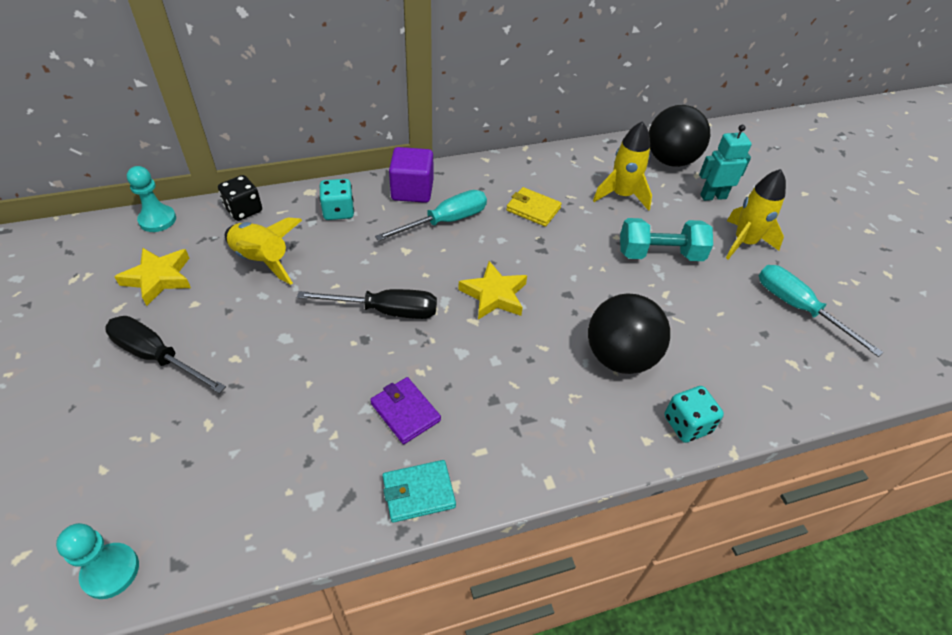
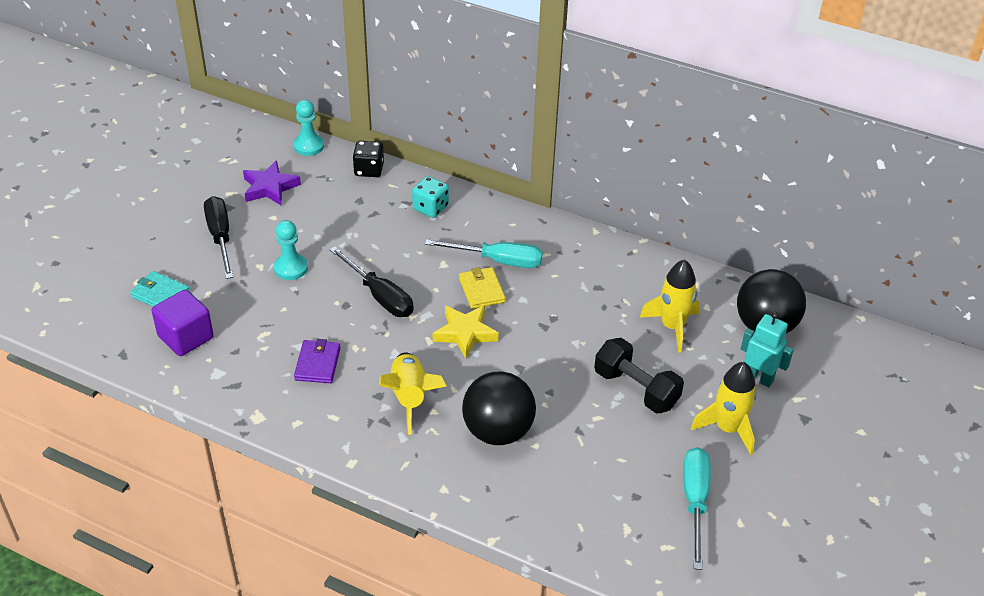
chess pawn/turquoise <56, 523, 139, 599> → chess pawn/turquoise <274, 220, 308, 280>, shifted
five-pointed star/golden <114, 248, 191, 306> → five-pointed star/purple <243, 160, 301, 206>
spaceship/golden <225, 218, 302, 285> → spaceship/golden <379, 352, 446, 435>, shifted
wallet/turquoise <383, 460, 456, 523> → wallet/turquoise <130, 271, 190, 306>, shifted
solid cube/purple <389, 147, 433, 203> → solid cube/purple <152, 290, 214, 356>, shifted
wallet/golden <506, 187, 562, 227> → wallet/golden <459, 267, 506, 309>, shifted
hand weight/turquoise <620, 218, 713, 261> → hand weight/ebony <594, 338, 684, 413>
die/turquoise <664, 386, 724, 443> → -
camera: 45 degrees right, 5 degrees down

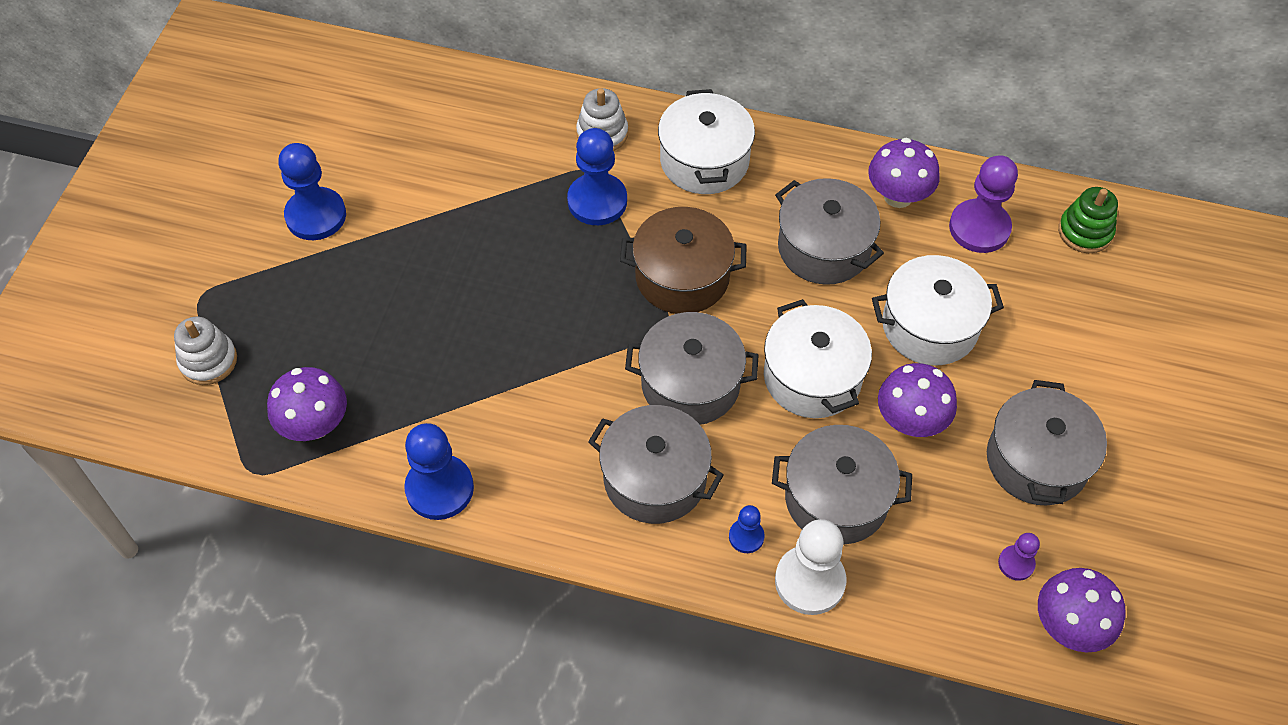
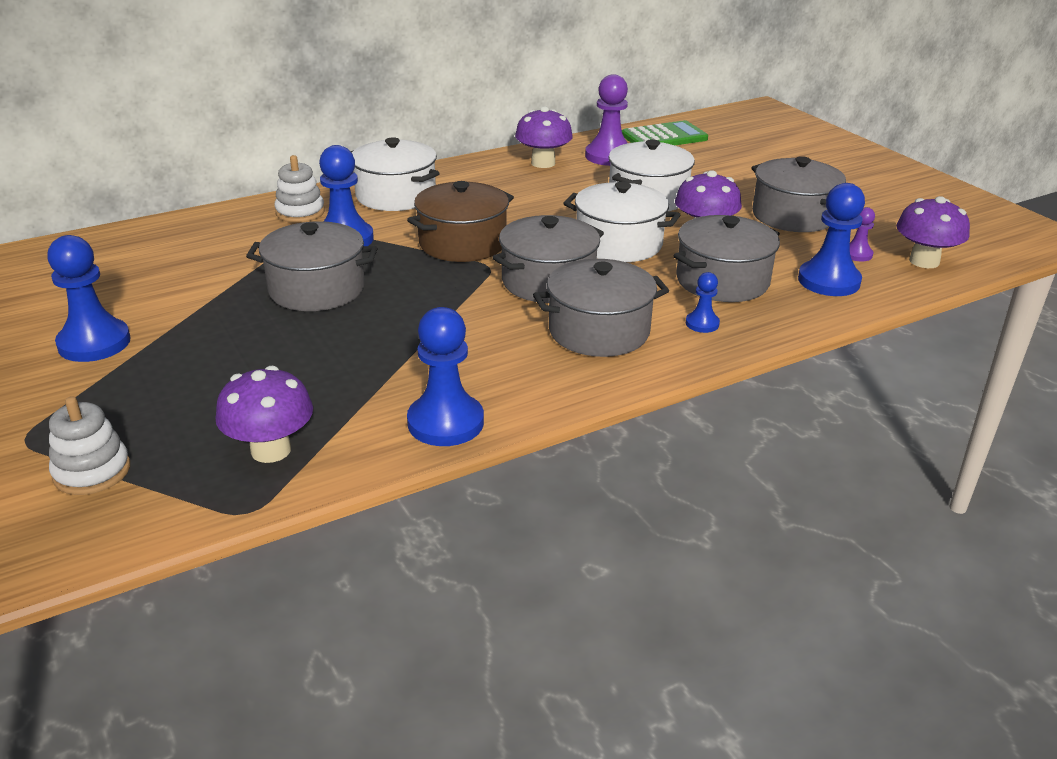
pot/ash-grey <775, 178, 884, 285> → pot/ash-grey <246, 221, 378, 311>, shifted
chess pawn/pure white <775, 519, 846, 615> → -
stacking rings/emerald <1058, 187, 1118, 253> → pocket calculator/emerald <622, 120, 708, 145>
- → chess pawn/royal blue <798, 183, 865, 296>
camera: 45 degrees left, 25 degrees down

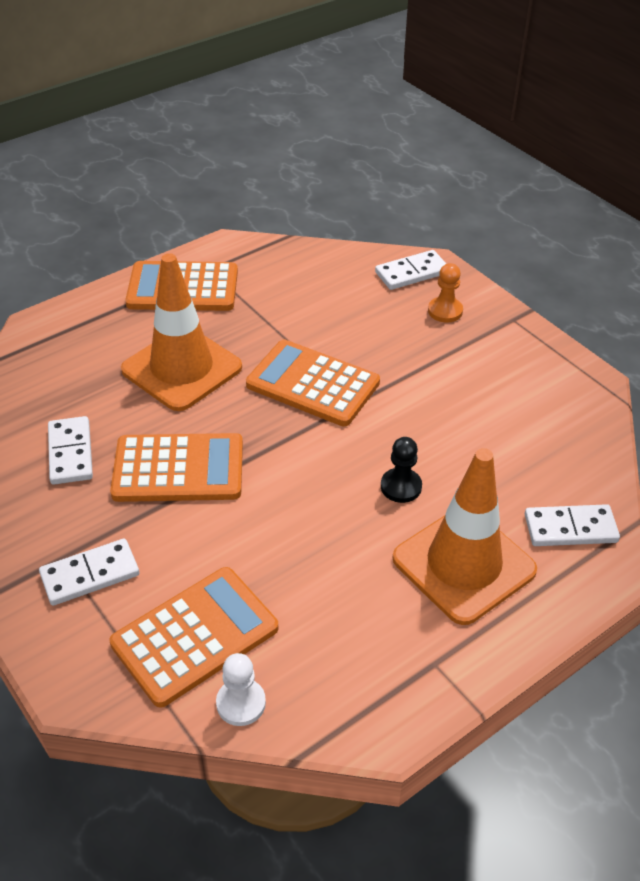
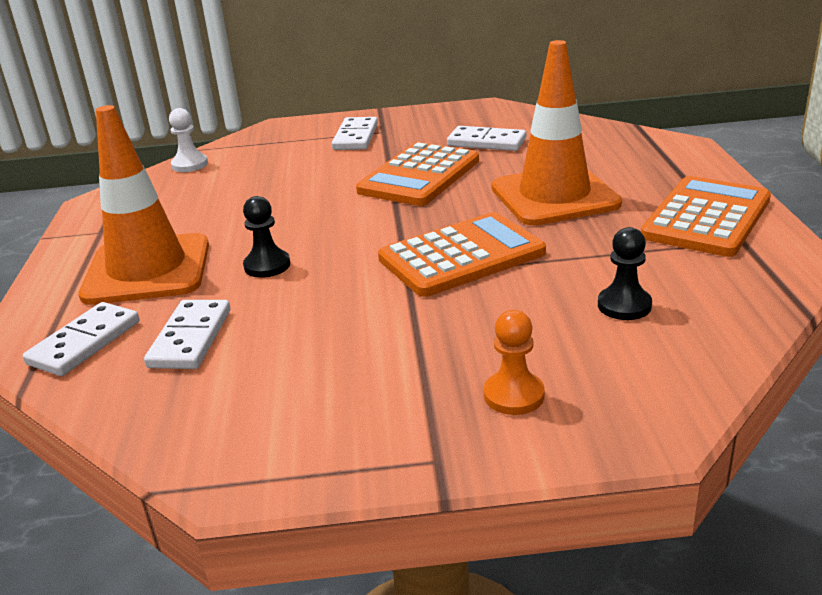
pocket calculator/bright orange <109, 567, 278, 708> → -
domino piece/pure white <375, 250, 446, 290> → domino piece/pure white <144, 300, 230, 369>, shifted
- → chess pawn/ebony <598, 227, 652, 320>
camera: 125 degrees right, 15 degrees down

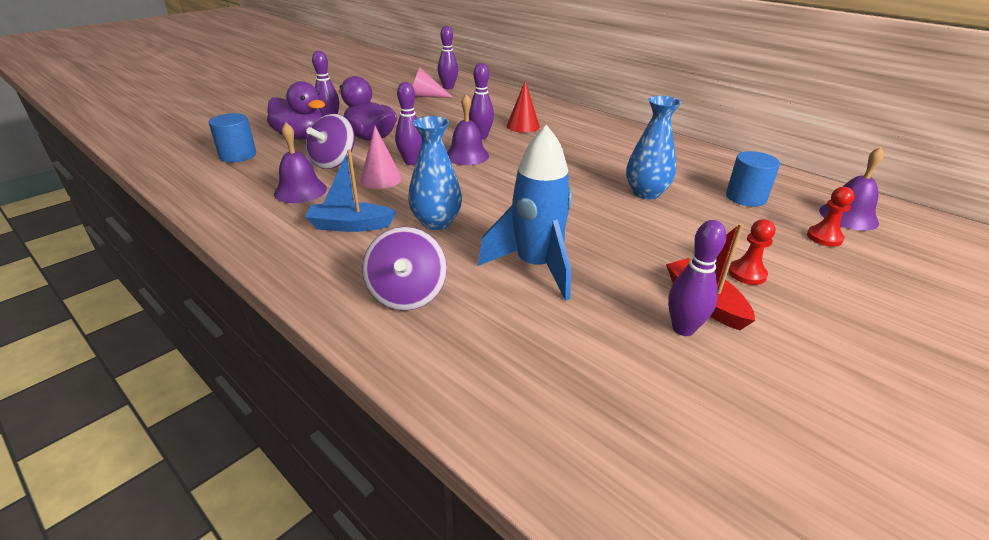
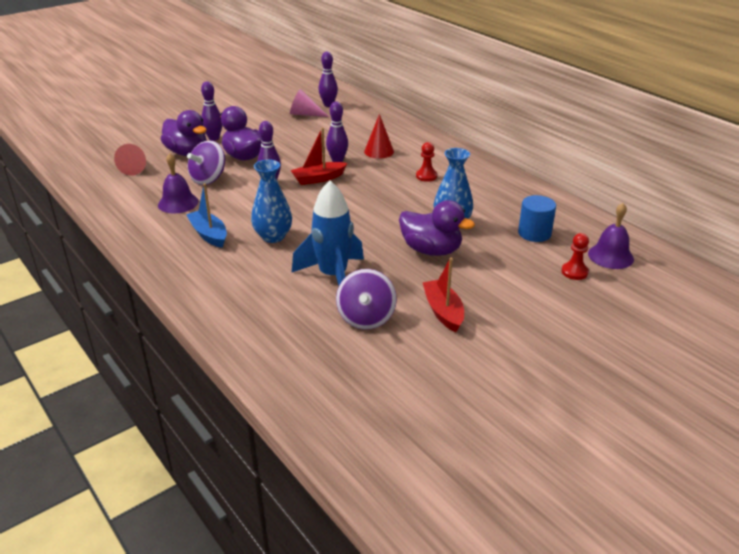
cylinder shape/royal blue <208, 113, 256, 162> → cone shape/red <114, 144, 146, 176>
boat/royal blue <305, 150, 396, 232> → boat/royal blue <186, 183, 227, 248>, 45 degrees clockwise
cone shape/rosy <360, 126, 402, 189> → -
spinning top/purple <362, 227, 447, 311> → spinning top/purple <336, 269, 397, 330>, shifted
school bell/purple <447, 94, 489, 165> → boat/red <290, 128, 347, 185>
bowling pin/purple <668, 220, 726, 336> → -
chess pawn/red <728, 219, 775, 285> → chess pawn/red <416, 142, 437, 182>, shifted
- → duck/purple <399, 200, 475, 256>
camera: 10 degrees right, 0 degrees up

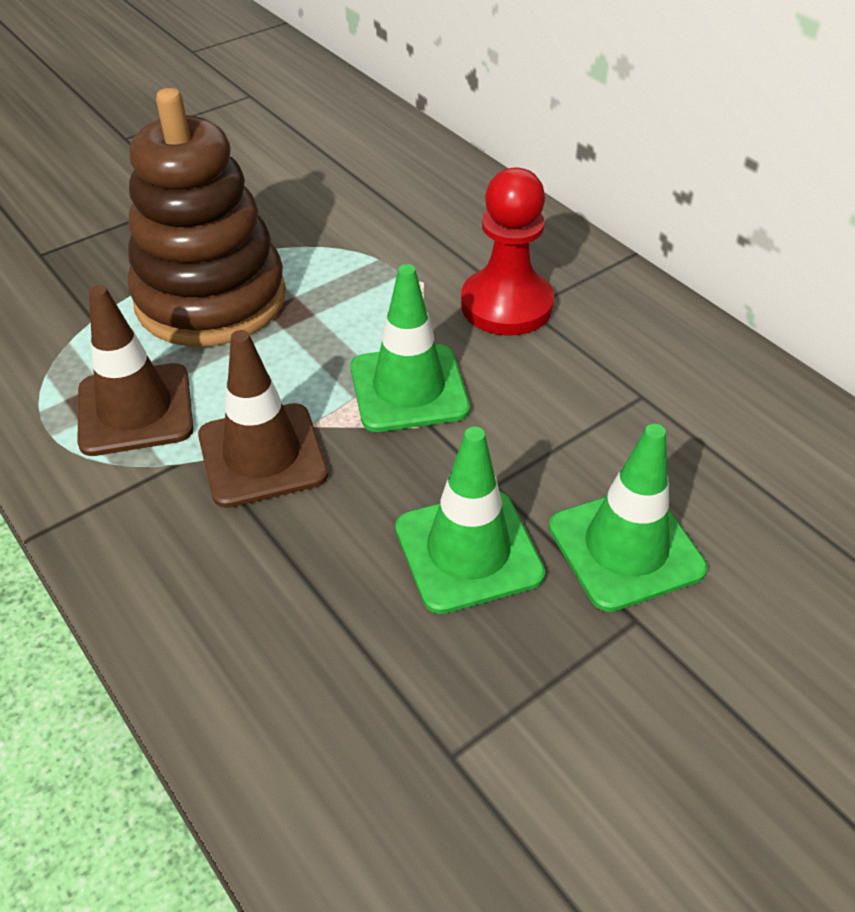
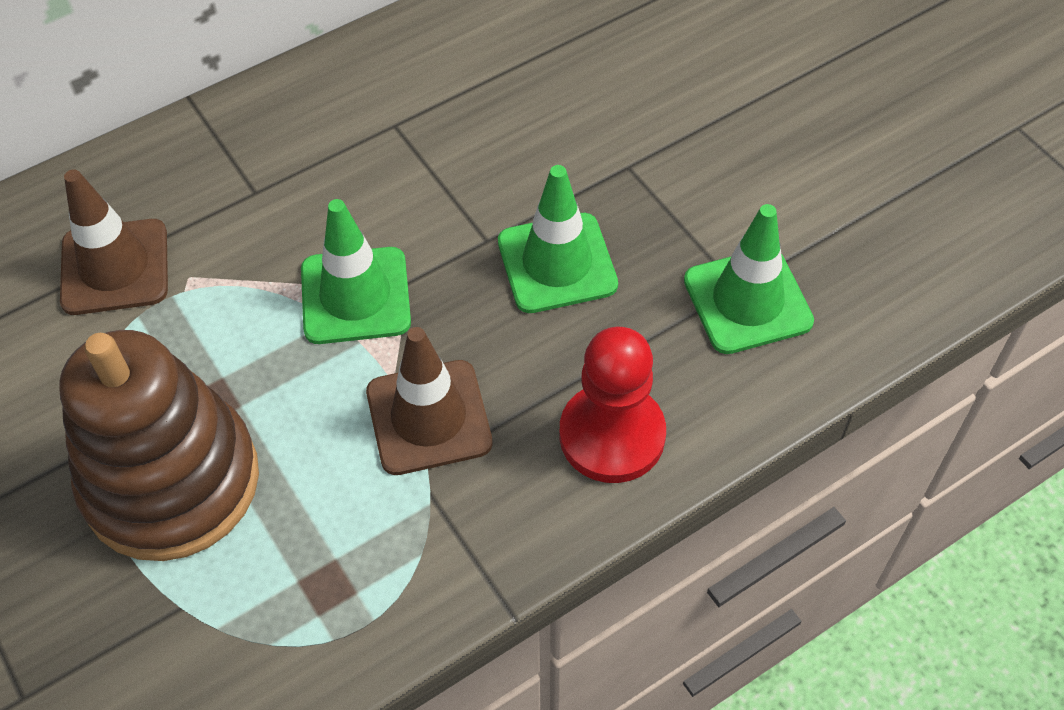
traffic cone/brown <77, 285, 193, 456> → traffic cone/brown <60, 169, 168, 315>, shifted
chess pawn/red <461, 167, 554, 336> → chess pawn/red <559, 327, 666, 483>, shifted
traffic cone/emerald <549, 424, 707, 612> → traffic cone/emerald <684, 204, 814, 354>, shifted
camera: 85 degrees left, 10 degrees up

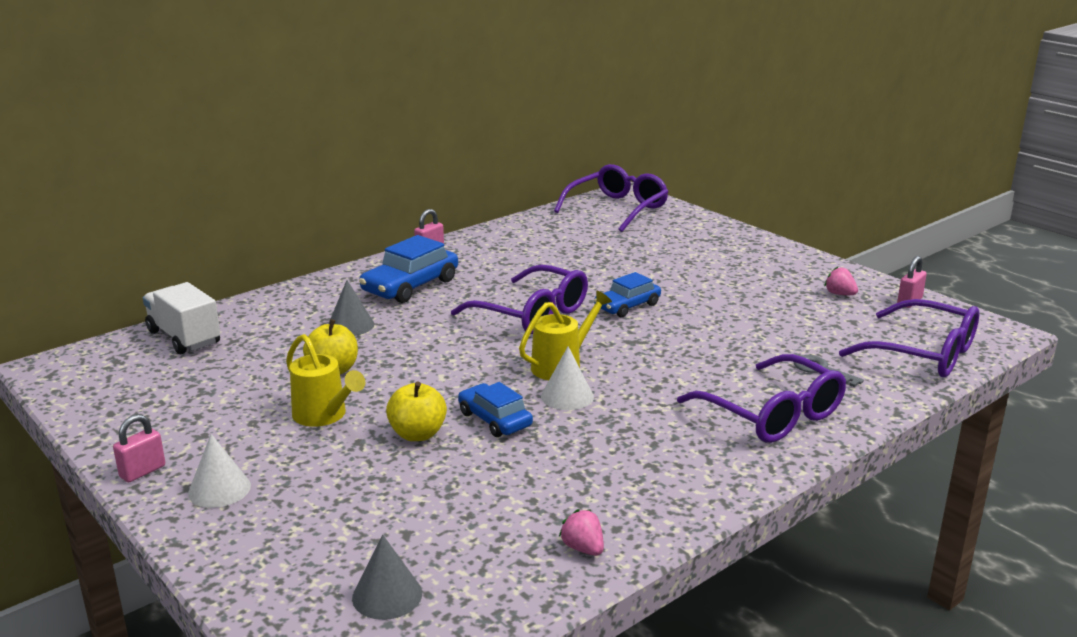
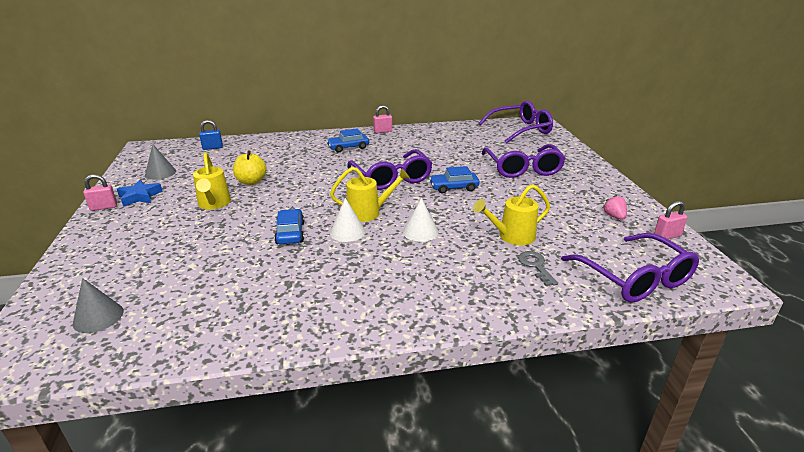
truck/pure white <143, 282, 220, 354> → small lock/royal blue <199, 120, 223, 150>
cone shape/pure white <188, 434, 251, 508> → cone shape/pure white <403, 198, 439, 242>, shifted
cone shape/ash-grey <328, 280, 374, 336> → cone shape/ash-grey <145, 144, 176, 180>, shifted
toy car/royal blue <359, 235, 458, 303> → toy car/royal blue <326, 128, 369, 152>, x0.65
apple/golden <386, 382, 447, 441> → -
strawberry/rosy <559, 509, 604, 556> → -
spectacles/purple <677, 354, 846, 443> → spectacles/purple <482, 144, 566, 178>, shifted
- → five-pointed star/royal blue <117, 180, 163, 207>
- → watering can/golden <473, 184, 550, 245>
camera: 30 degrees right, 5 degrees up

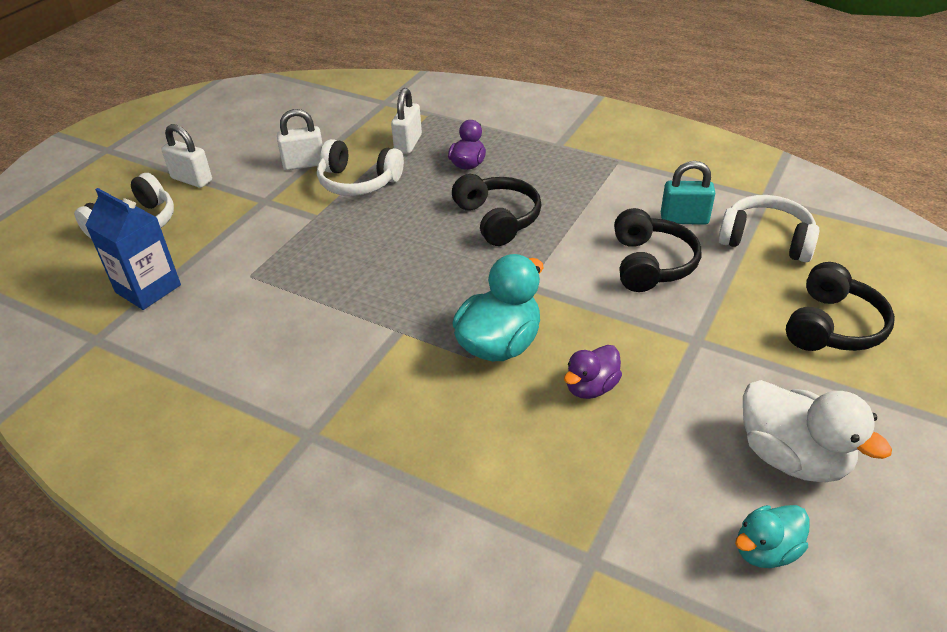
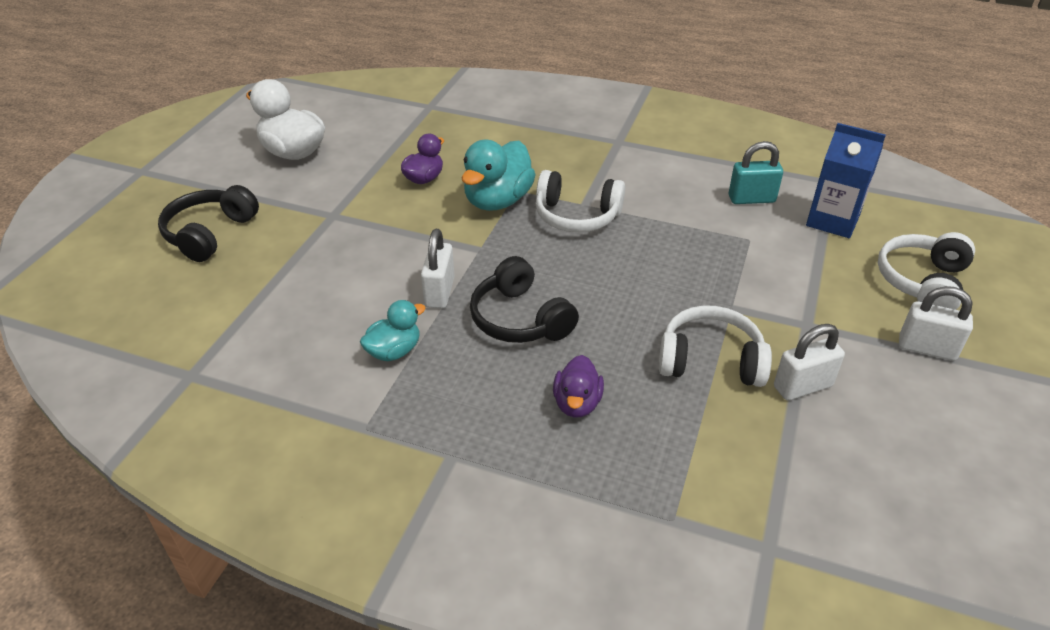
small lock/pure white <391, 88, 422, 154> → small lock/pure white <421, 229, 455, 309>, shifted
over-ear headphones/ebony <614, 208, 701, 292> → -
small lock/turquoise <661, 161, 715, 225> → small lock/turquoise <729, 141, 783, 204>, shifted
over-ear headphones/pure white <718, 195, 820, 262> → over-ear headphones/pure white <536, 170, 625, 233>, shifted
duck/turquoise <735, 505, 810, 568> → duck/turquoise <360, 300, 426, 361>, shifted
camera: 170 degrees right, 0 degrees up

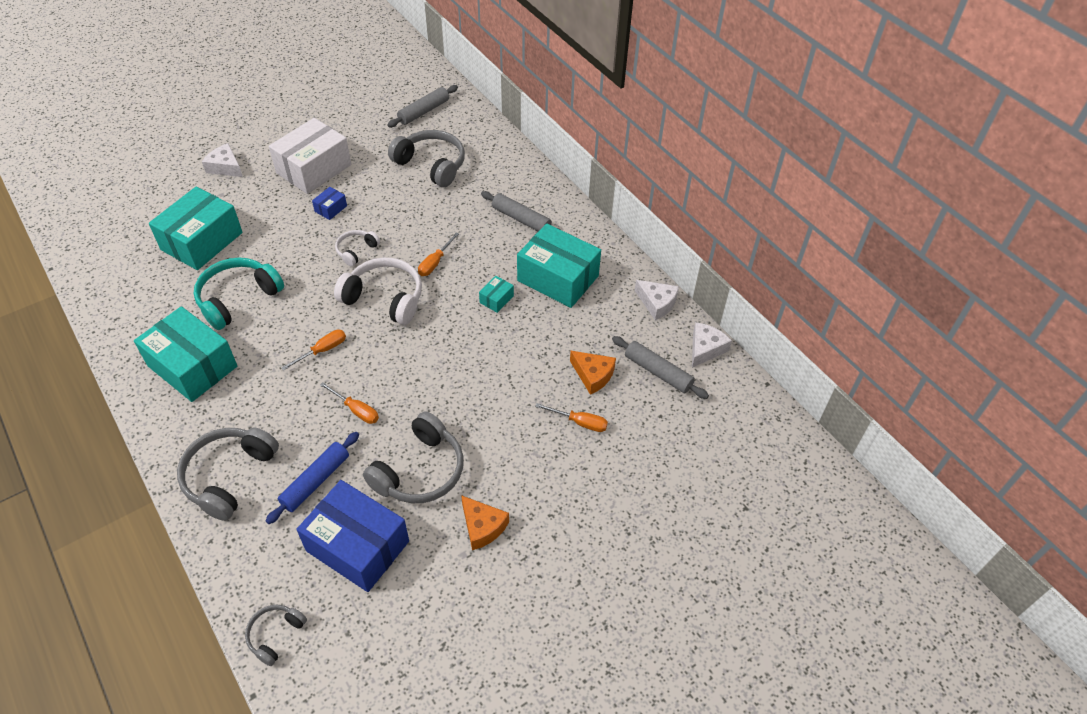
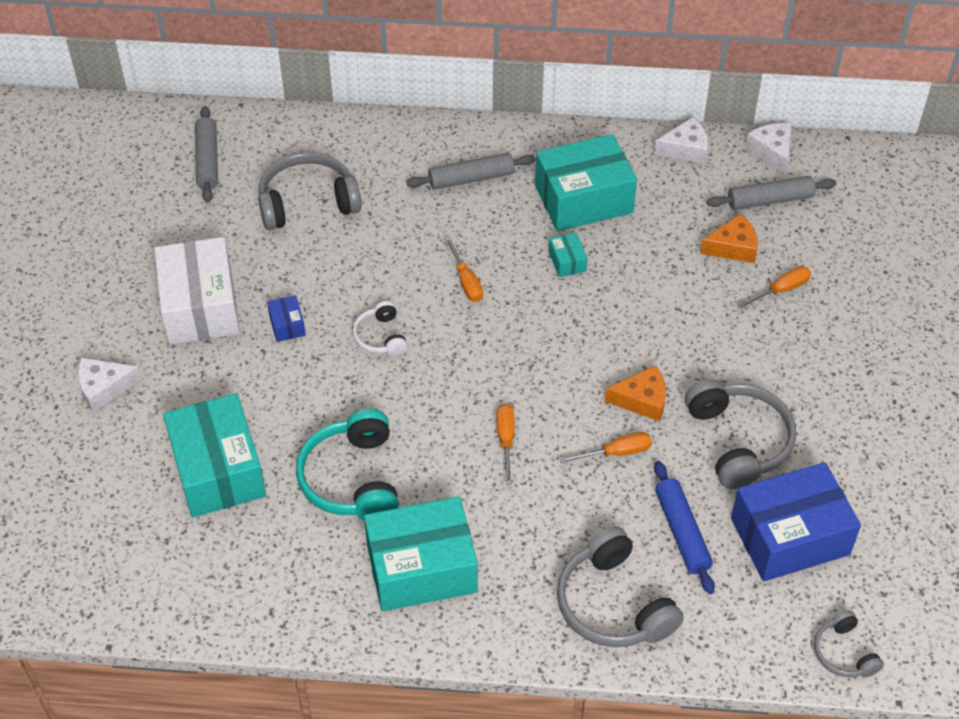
over-ear headphones/pure white <334, 258, 422, 325> → -
piece of cheese/bright orange <461, 495, 509, 550> → piece of cheese/bright orange <605, 365, 666, 422>, shifted
camera: 50 degrees left, 0 degrees up

